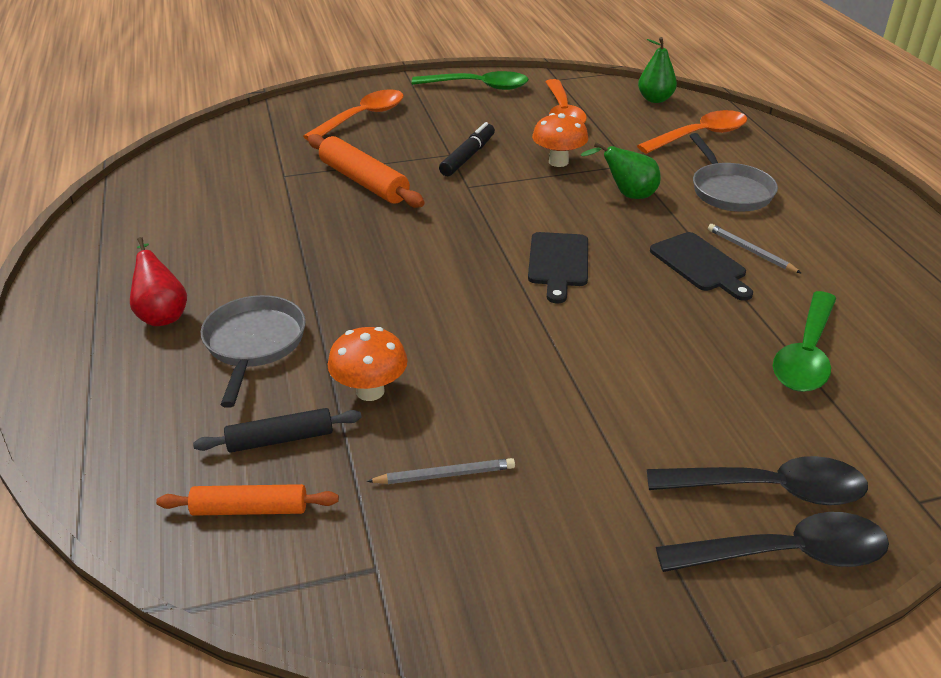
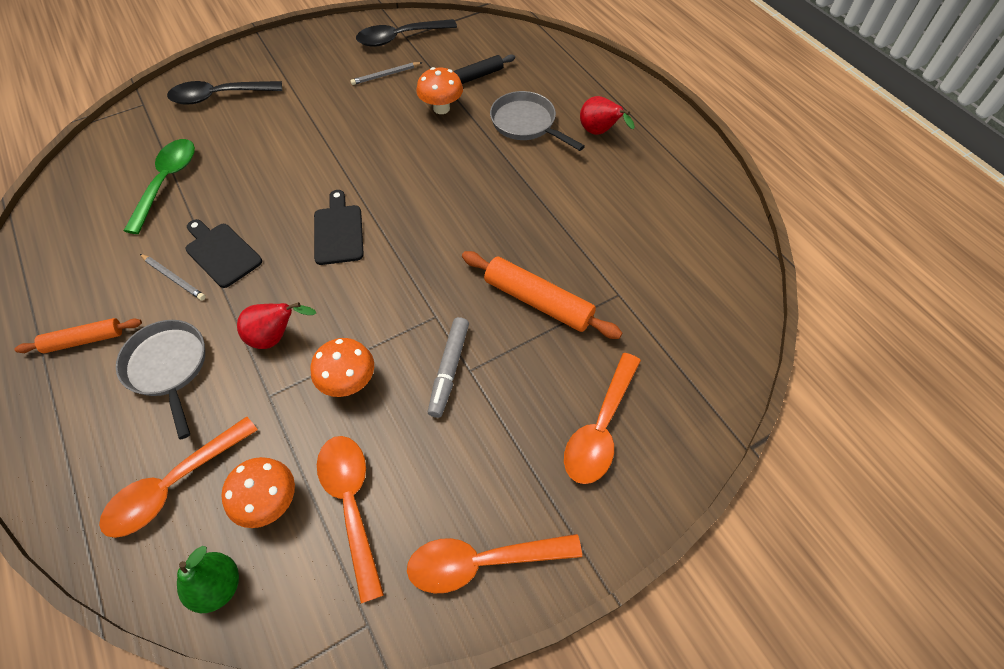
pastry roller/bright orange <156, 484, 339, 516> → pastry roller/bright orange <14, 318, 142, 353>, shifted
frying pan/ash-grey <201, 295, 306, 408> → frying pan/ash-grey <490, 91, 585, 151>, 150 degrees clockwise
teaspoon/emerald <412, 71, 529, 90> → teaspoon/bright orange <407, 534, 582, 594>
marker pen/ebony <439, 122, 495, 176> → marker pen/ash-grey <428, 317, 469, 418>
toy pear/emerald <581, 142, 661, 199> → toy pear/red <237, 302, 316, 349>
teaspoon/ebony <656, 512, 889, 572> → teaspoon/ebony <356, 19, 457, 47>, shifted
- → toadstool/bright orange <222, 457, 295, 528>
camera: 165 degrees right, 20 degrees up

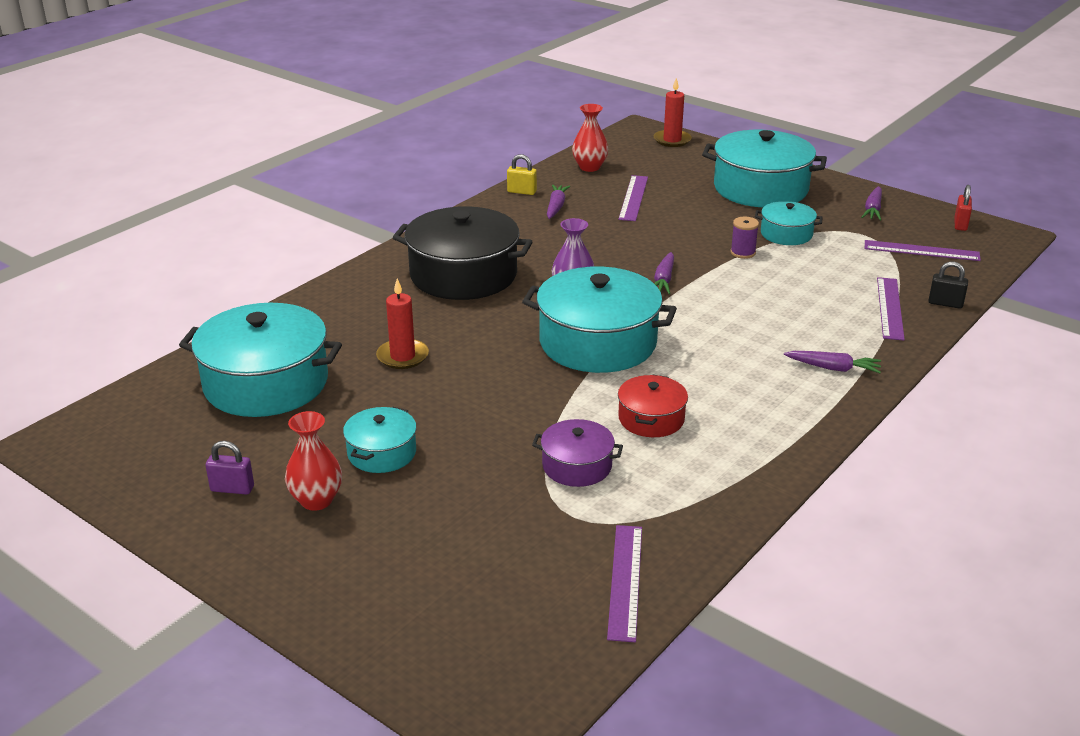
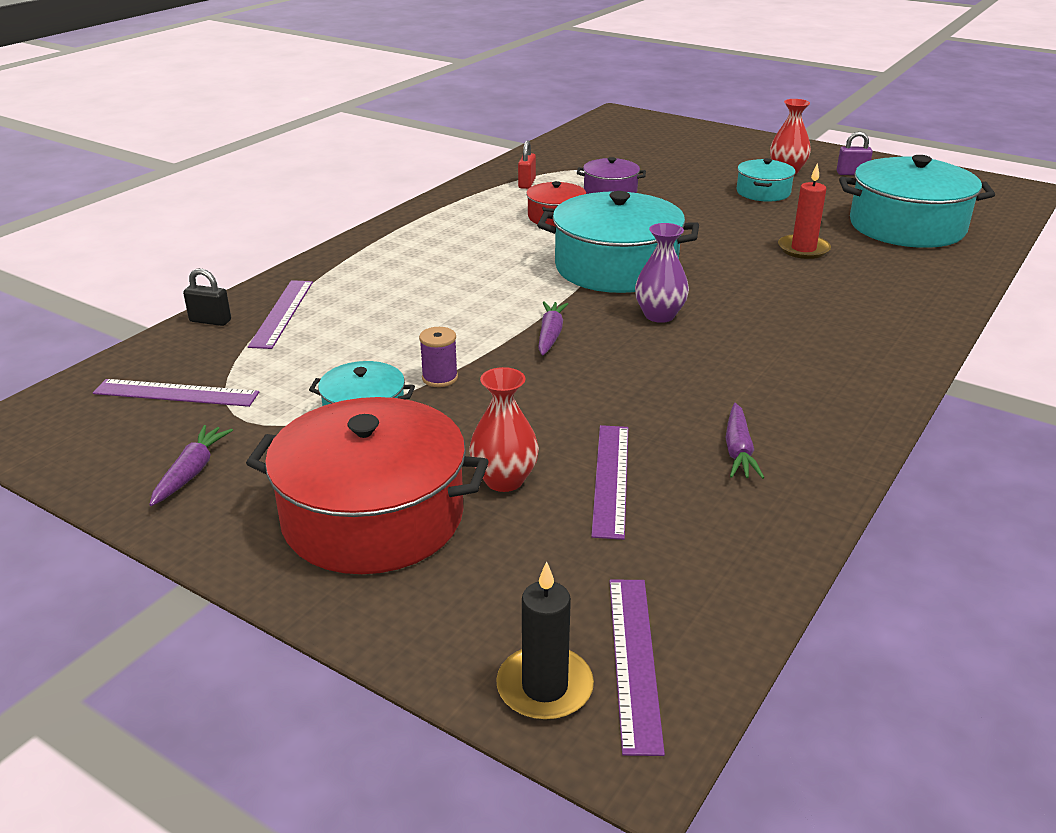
pot/ebony <393, 206, 533, 300> → -
small lock/golden <507, 154, 537, 195> → -
flower vase/red <572, 104, 608, 172> → flower vase/red <469, 367, 539, 492>, shifted
straightedge/purple <607, 525, 642, 642> → straightedge/purple <610, 579, 665, 756>, shifted
candle/red <654, 78, 692, 147> → candle/ebony <496, 561, 594, 721>
pot/turquoise <702, 130, 827, 207> → pot/red <246, 397, 489, 574>
toy carrot/purple <784, 351, 881, 373> → -
small lock/red <955, 185, 972, 231> → small lock/red <518, 140, 536, 189>, shifted
camera: 175 degrees right, 0 degrees up

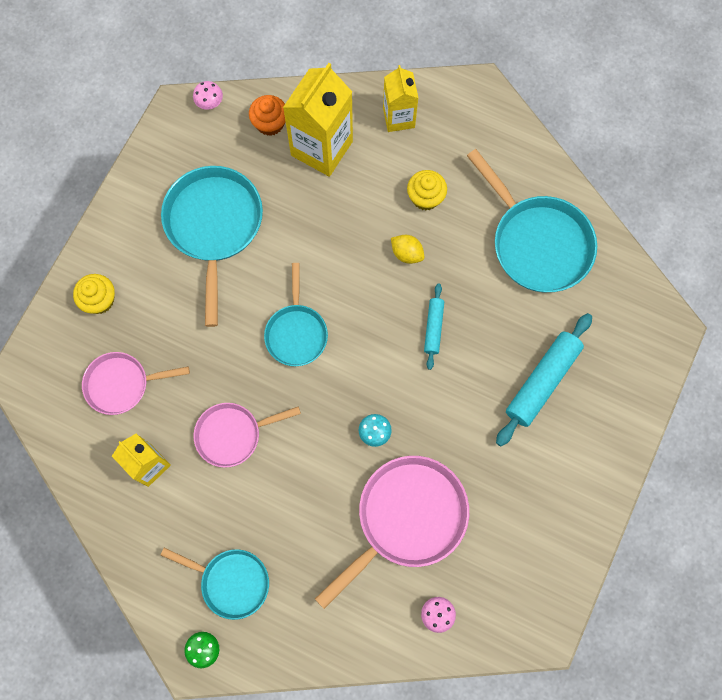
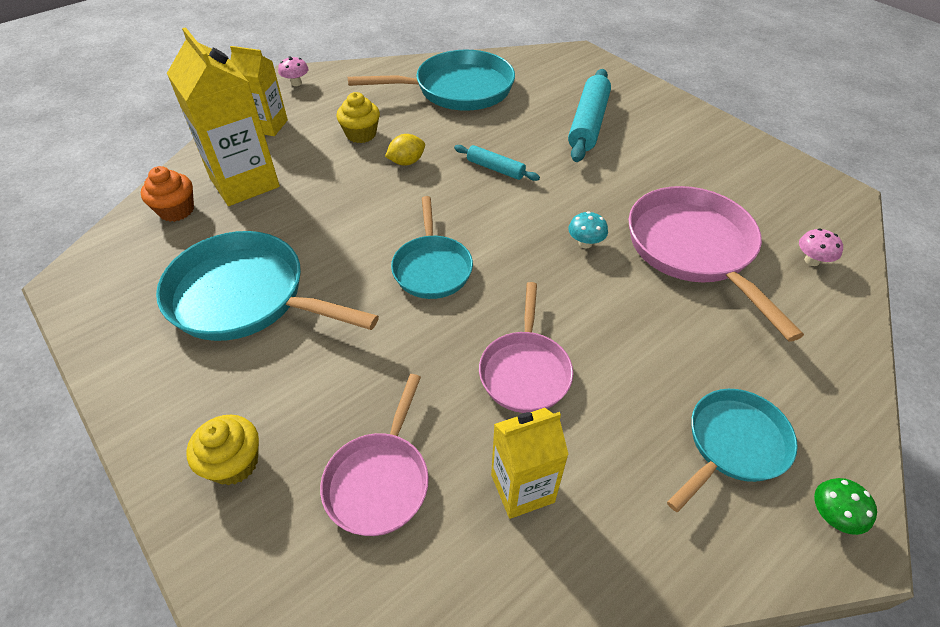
toadstool/rosy <193, 81, 223, 110> → toadstool/rosy <278, 57, 308, 86>, shifted
frying pan/turquoise <264, 263, 328, 366> → frying pan/turquoise <391, 196, 473, 299>, 60 degrees clockwise
pastry roller/turquoise <496, 313, 592, 446> → pastry roller/turquoise <568, 69, 611, 162>, 45 degrees clockwise
camera: 65 degrees left, 25 degrees down

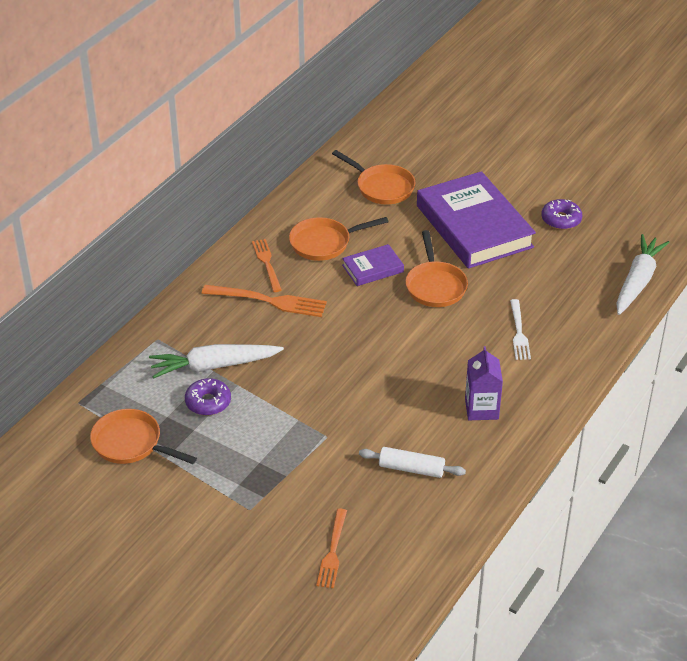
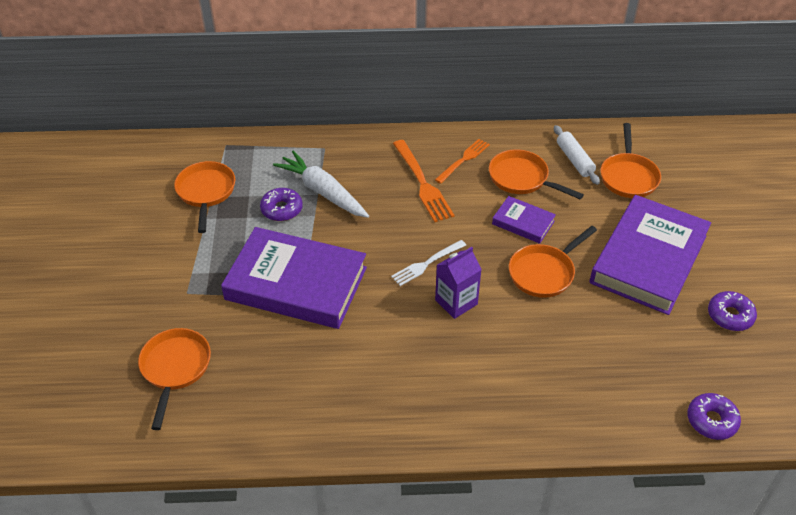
table fork/bright orange <317, 509, 347, 588> → frying pan/bright orange <138, 328, 211, 430>
pastry roller/pure white <359, 447, 466, 478> → pastry roller/pure white <554, 125, 600, 185>, shifted
carton/purple <465, 346, 503, 420> → carton/purple <435, 247, 482, 319>, shifted
table fork/pure white <510, 299, 531, 360> → table fork/pure white <391, 240, 466, 286>, shifted
toy carrot/pure white <616, 234, 670, 315> → donut/purple <687, 393, 741, 440>
- → hardcover/purple <221, 227, 367, 329>
camera: 55 degrees right, 5 degrees up

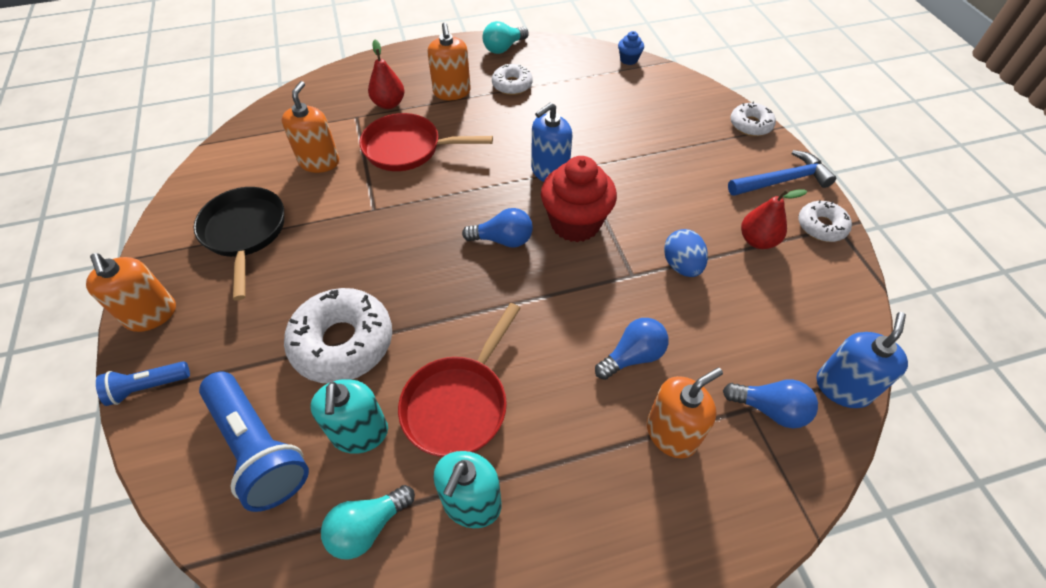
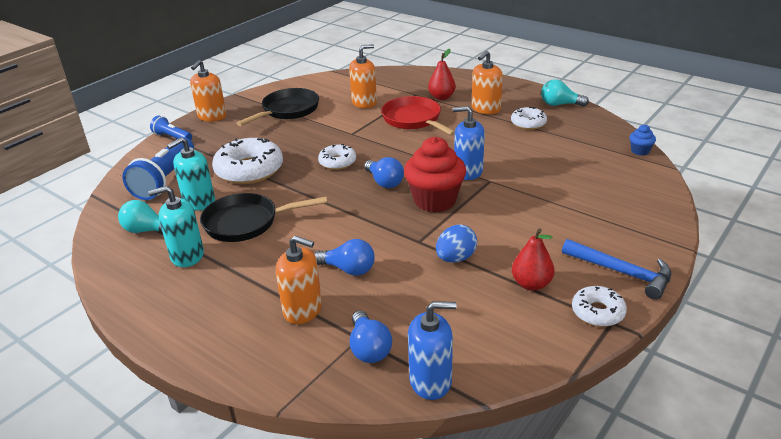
frying pan/red <398, 303, 521, 457> → frying pan/ebony <200, 193, 328, 242>
donut/pure white <730, 102, 776, 136> → donut/pure white <318, 144, 356, 170>, shifted
camera: 55 degrees right, 20 degrees down

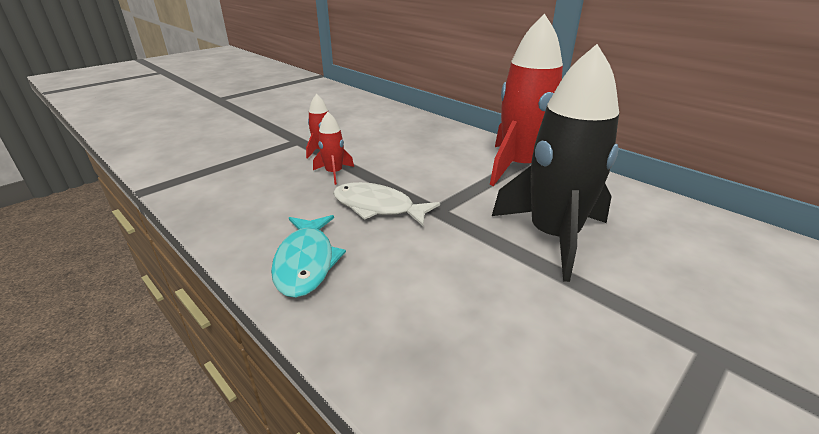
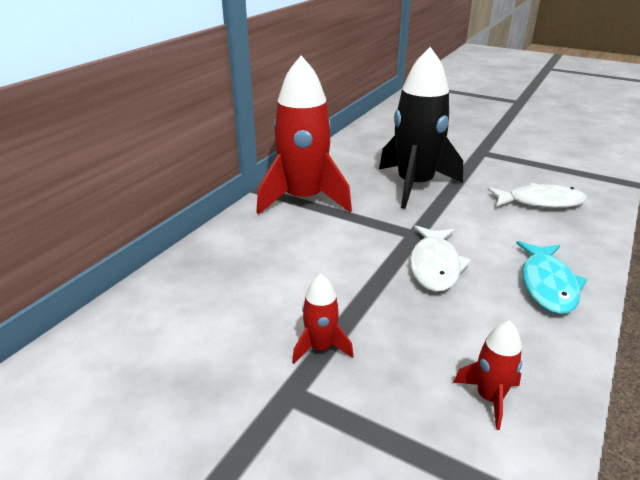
fish/turquoise <271, 215, 346, 298> → fish/turquoise <516, 241, 588, 314>, 120 degrees clockwise
spaceship/red <313, 112, 354, 185> → spaceship/red <453, 320, 522, 430>, shifted
- → fish/pure white <487, 183, 588, 208>
camera: 105 degrees left, 0 degrees up

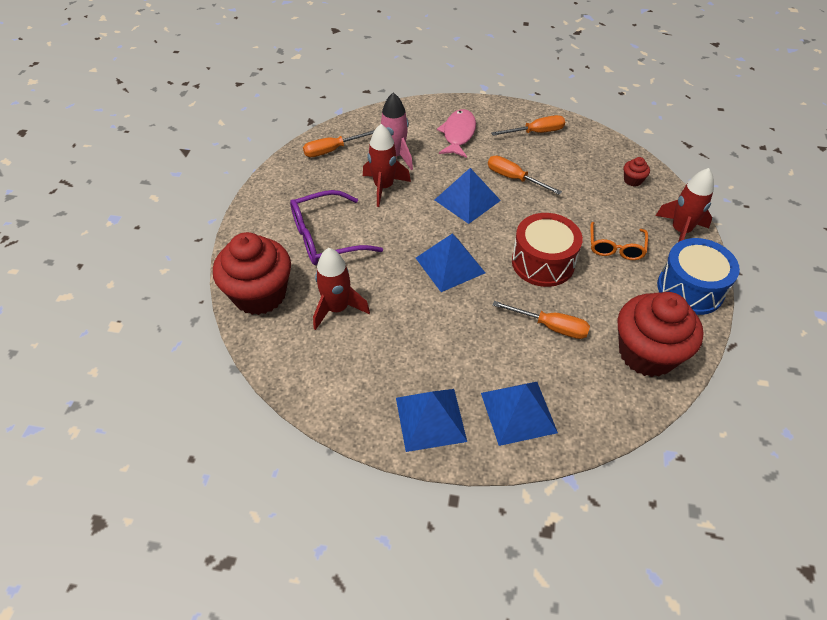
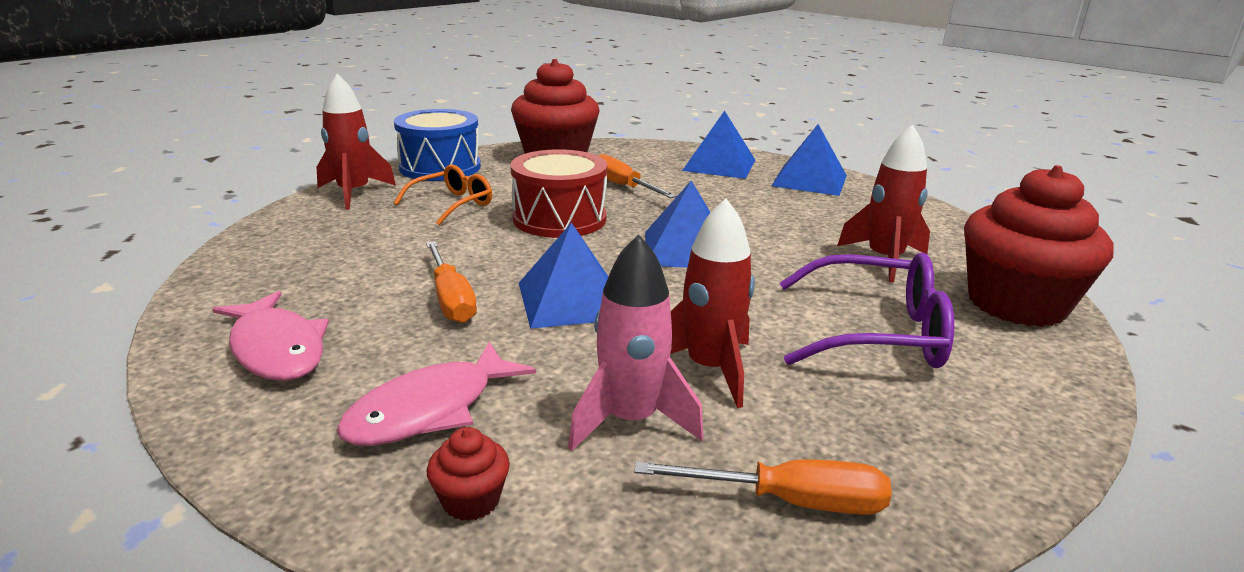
flat screwdriver/bright orange <491, 115, 565, 136> → fish/rosy <212, 291, 329, 381>
fairy cake/red <624, 157, 650, 187> → fairy cake/red <427, 427, 510, 521>, shifted
camera: 150 degrees left, 25 degrees down

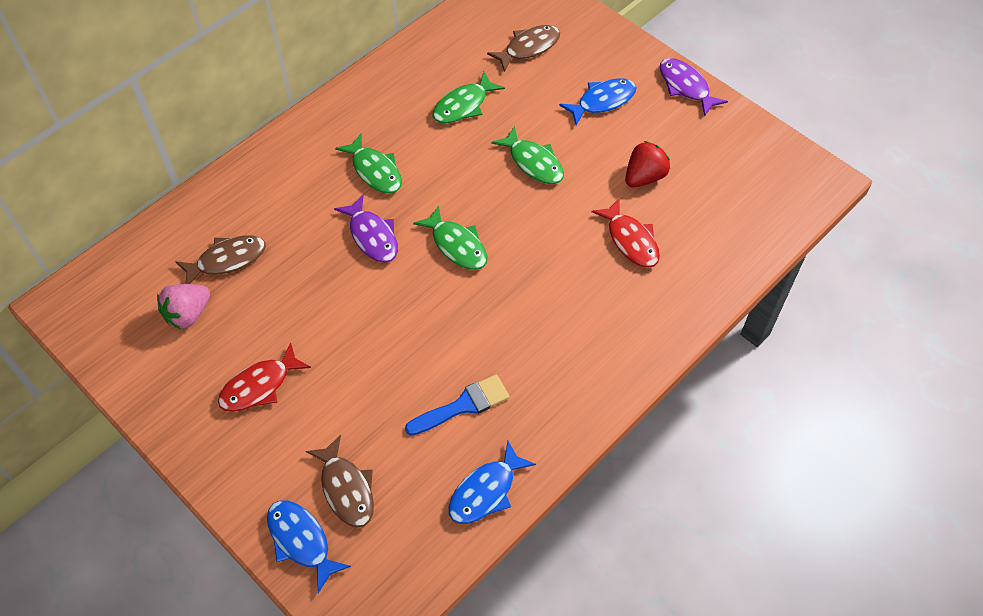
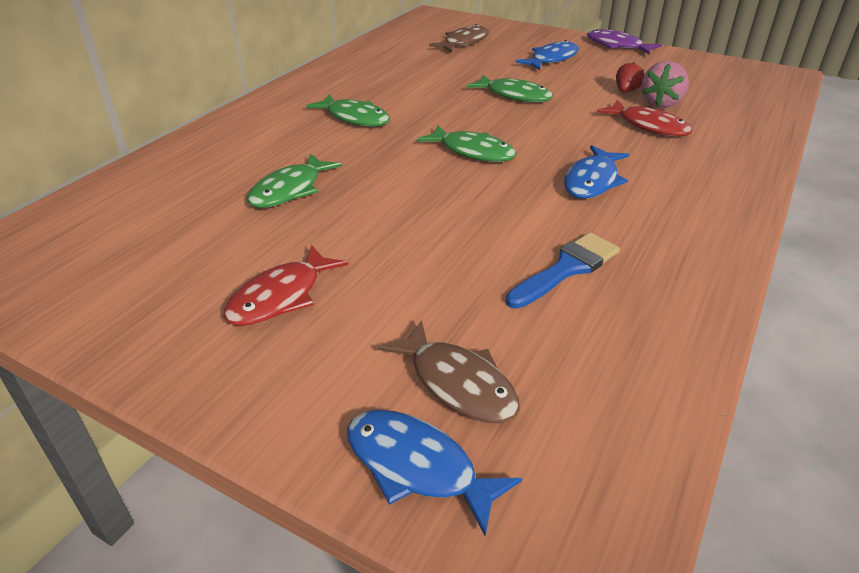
strawberry/rosy <157, 284, 210, 330> → strawberry/rosy <641, 61, 689, 108>, shifted
fish/brown <175, 235, 266, 284> → -
fish/purple <334, 195, 398, 263> → -
fish/emerald <433, 72, 505, 123> → fish/emerald <247, 154, 342, 208>, shifted
fish/royal blue <449, 441, 536, 524> → fish/royal blue <564, 145, 629, 199>, shifted
strawberry/red <625, 141, 670, 187> → strawberry/red <616, 62, 644, 92>, x0.66
camera: 15 degrees left, 20 degrees down

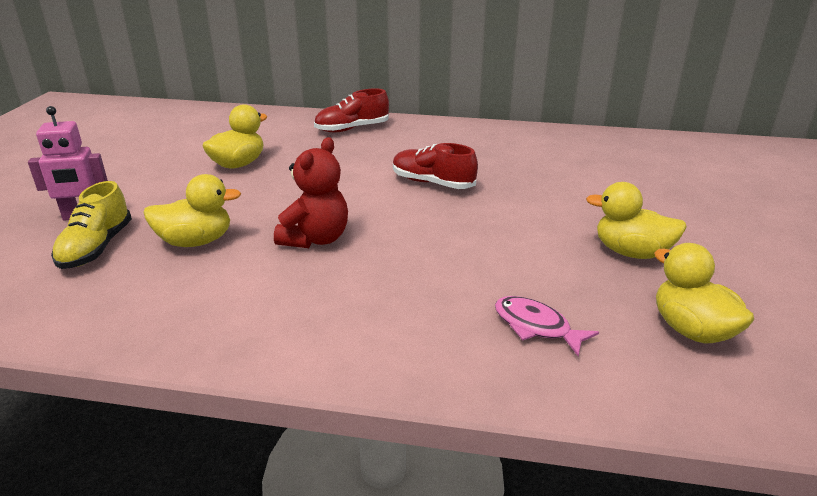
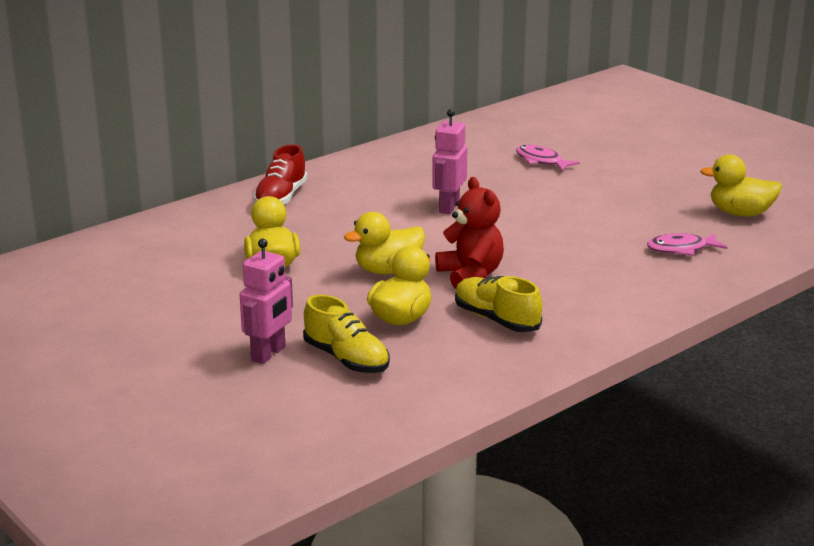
lace-up shoe/red <393, 143, 478, 189> → robot figure/rosy <432, 109, 468, 214>
duck/golden <586, 182, 687, 259> → duck/golden <344, 212, 425, 274>, shifted
- → lace-up shoe/golden <455, 276, 542, 332>
- → fish/rosy <516, 145, 580, 171>
camera: 50 degrees left, 5 degrees down

